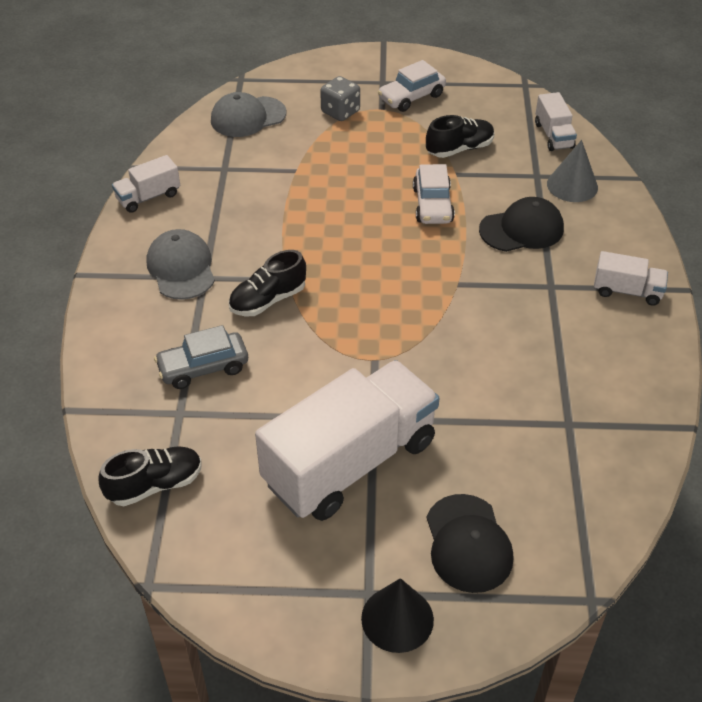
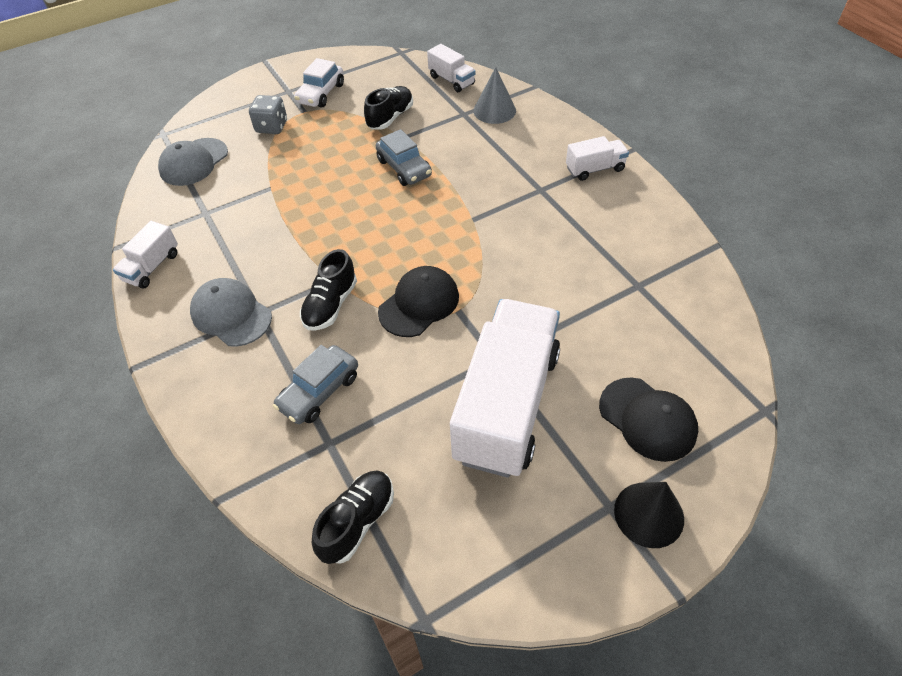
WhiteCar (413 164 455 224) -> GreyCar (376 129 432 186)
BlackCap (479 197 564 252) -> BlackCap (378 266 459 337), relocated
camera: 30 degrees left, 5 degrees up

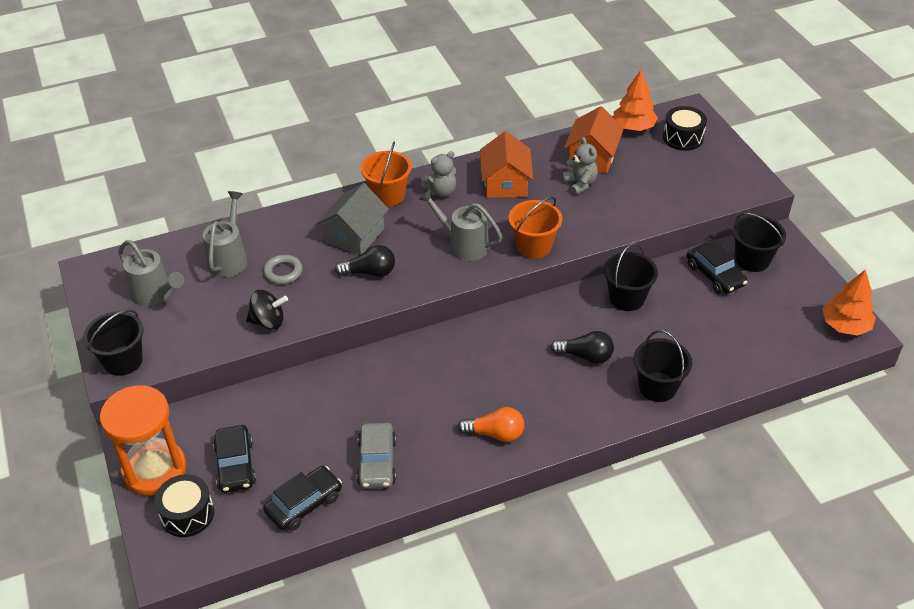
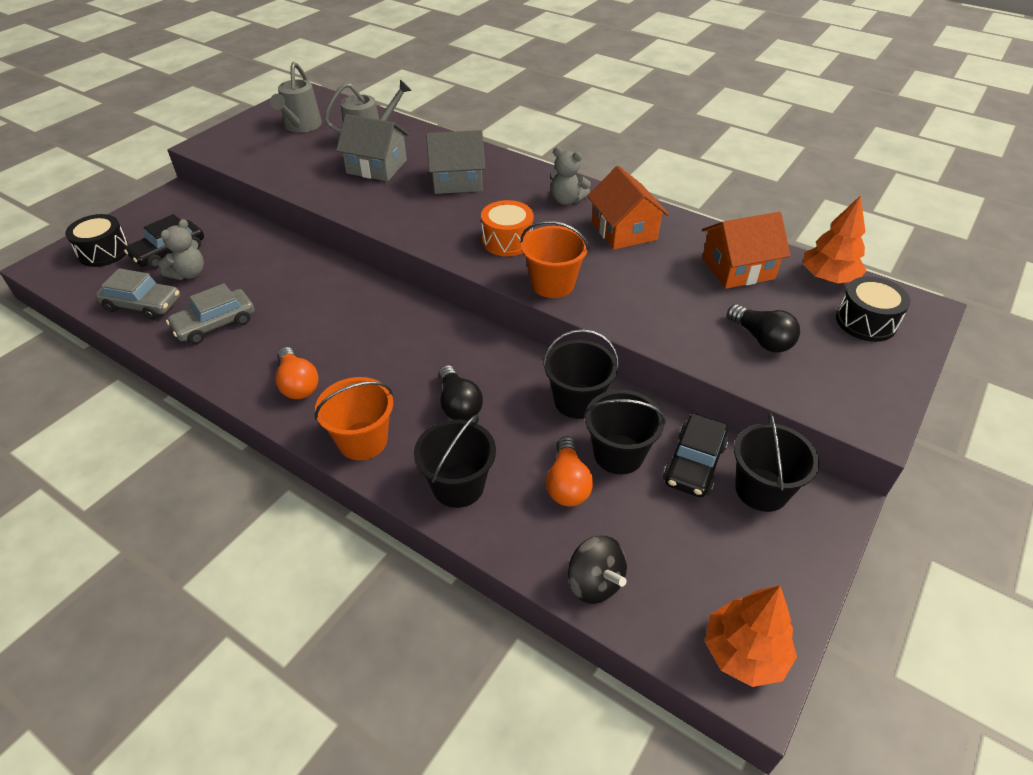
BlackBucket (83 309 144 376) -> BlackBucket (584 390 666 474), relocated
OrangeHourglass (100 385 186 496) -> none
BlackSpinningTop (246 290 288 330) -> BlackSpinningTop (568 536 627 604), relocated
GreyRing (263 255 303 284) -> GreyHouse (336 114 409 181)
BlackCar (263 466 342 531) -> GreyCar (95 268 180 320)
BlackLightBulb (335 245 395 277) -> BlackLightBulb (727 304 800 353), relocated
OrangeBucket (361 142 412 206) -> OrangeBucket (315 377 393 460), relocated
GreyWateringCan (418 189 502 261) -> OrangeDrum (481 200 534 256)
OrangeHouse (480 131 533 198) -> OrangeHouse (587 166 669 250), 75 degrees counterclockwise
GreyTeddyBear (562 137 598 195) -> GreyTeddyBear (158 219 204 280), relocated
none -> OrangeLightBulb (546 436 593 506)
camera: 55 degrees right, 0 degrees up

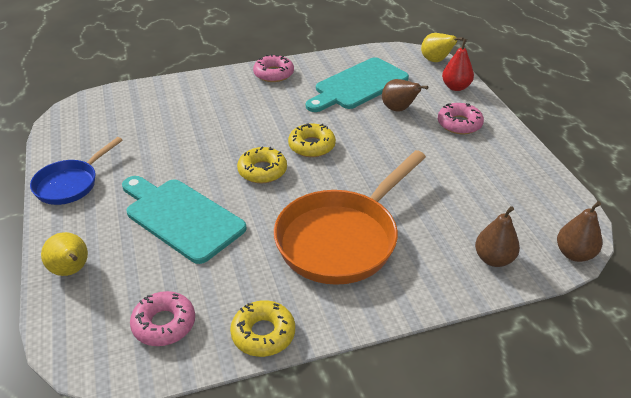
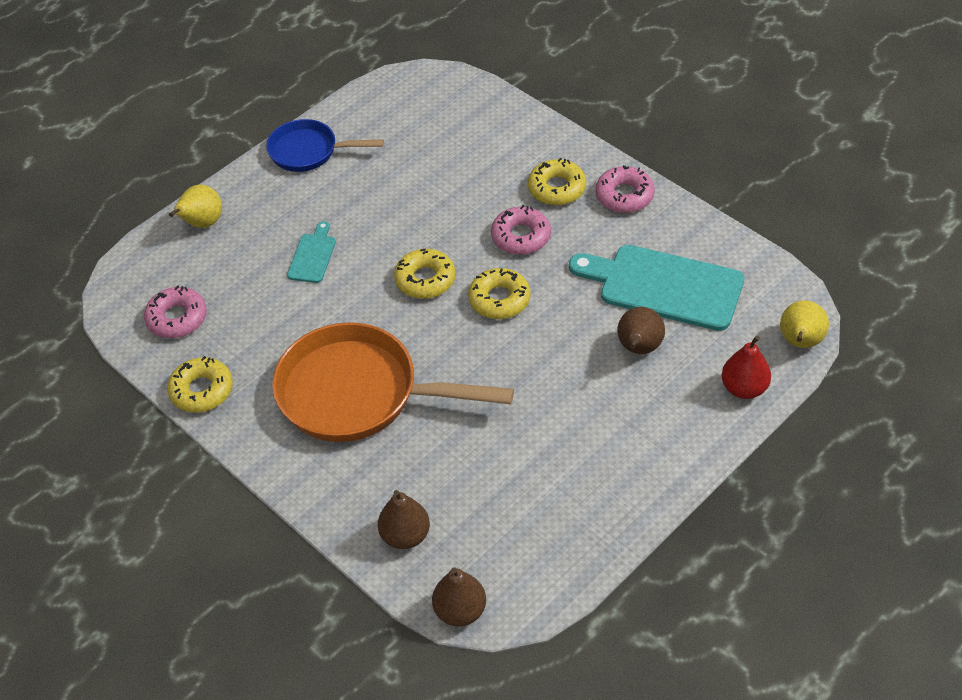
TurquoiseCuttingBoard (122 176 247 264) -> TurquoiseCuttingBoard (287 221 336 283), x0.48
PinkDonut (438 103 484 134) -> PinkDonut (491 205 551 255), relocated
none -> YellowDonut (528 158 586 205)
camera: 65 degrees right, 10 degrees up

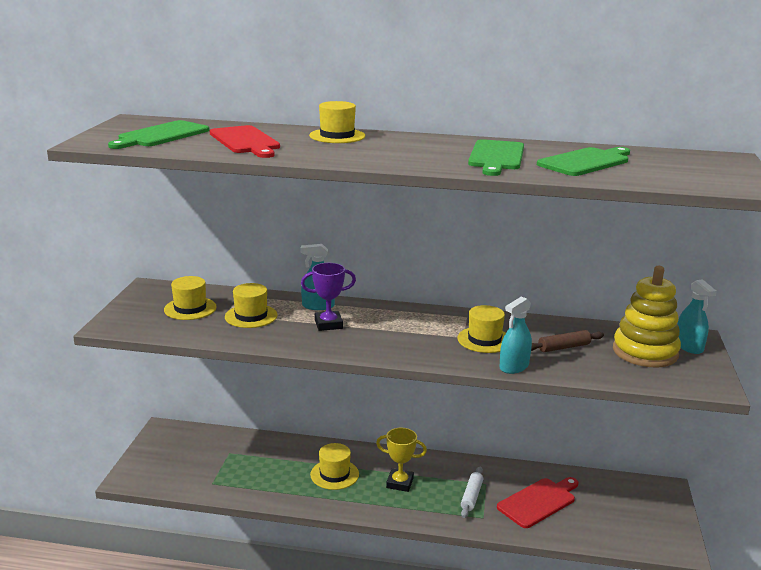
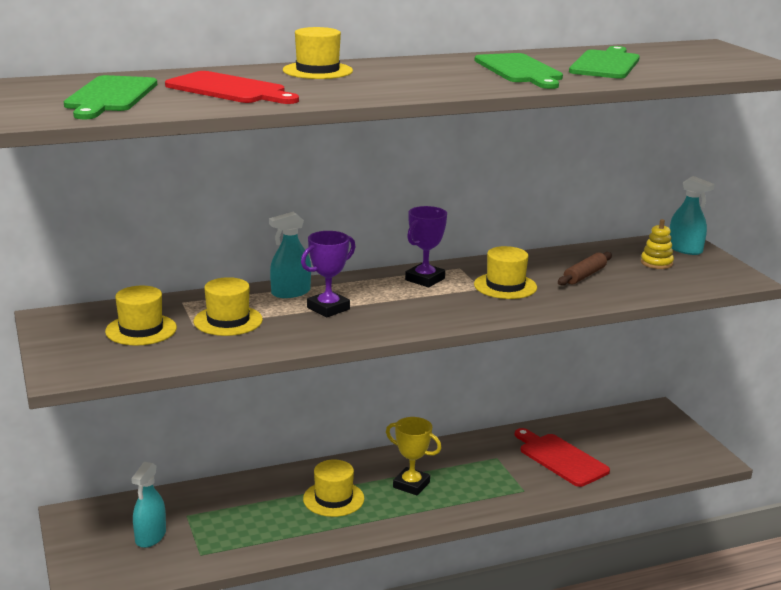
YellowTrophy (376 428 427 492) -> YellowTrophy (386 417 442 495), 45 degrees clockwise
WhiteRollingPin (461 466 483 518) -> none
RedCuttingBoard (497 477 579 528) -> RedCuttingBoard (515 428 610 487), 60 degrees counterclockwise
TurquoiseSprayBottle (499 297 532 374) -> TurquoiseSprayBottle (131 462 166 548), relocated
YellowStackingToy (613 266 681 367) -> YellowStackingToy (641 219 674 269), x0.47
none -> PurpleTrophy (405 206 447 287)
camera: 30 degrees left, 0 degrees up

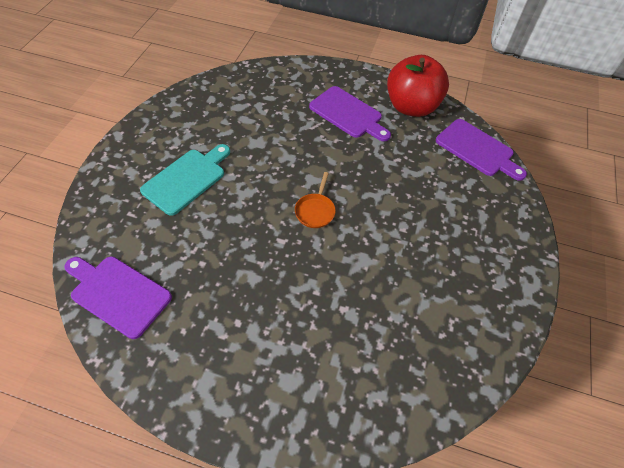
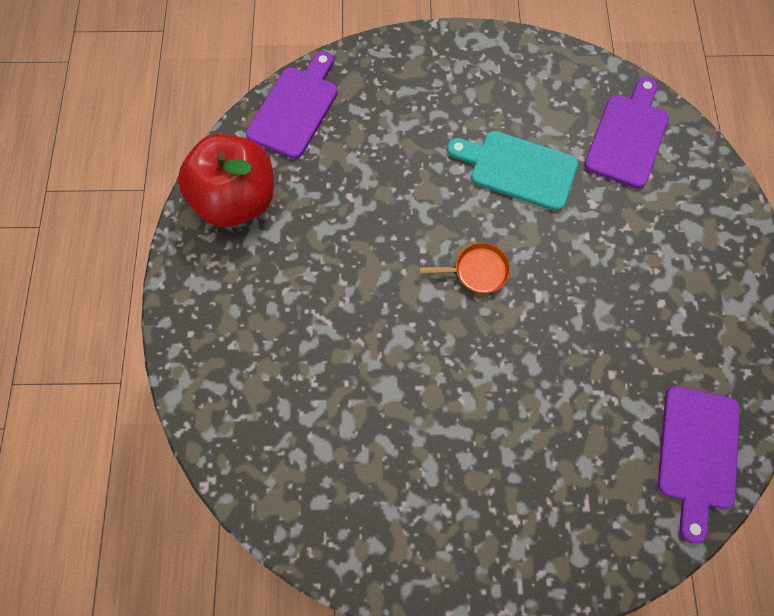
TurquoiseCuttingBoard (140 144 230 216) -> TurquoiseCuttingBoard (447 131 578 211), relocated
PurpleCuttingBoard (309 86 391 141) -> PurpleCuttingBoard (584 77 669 189), relocated
camera: 105 degrees left, 15 degrees up

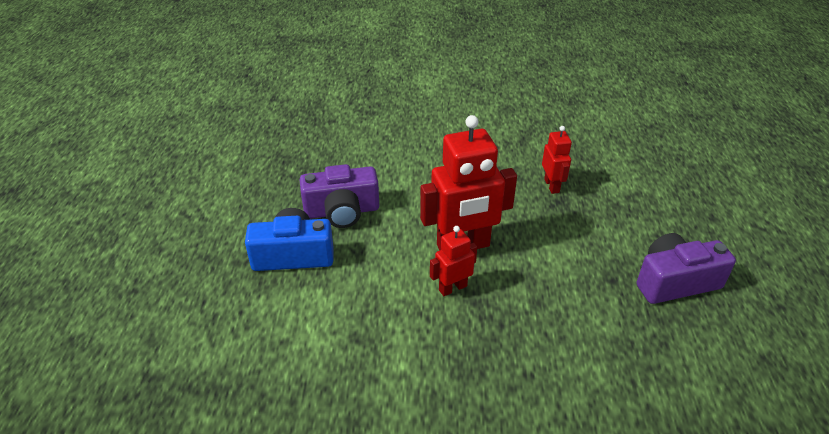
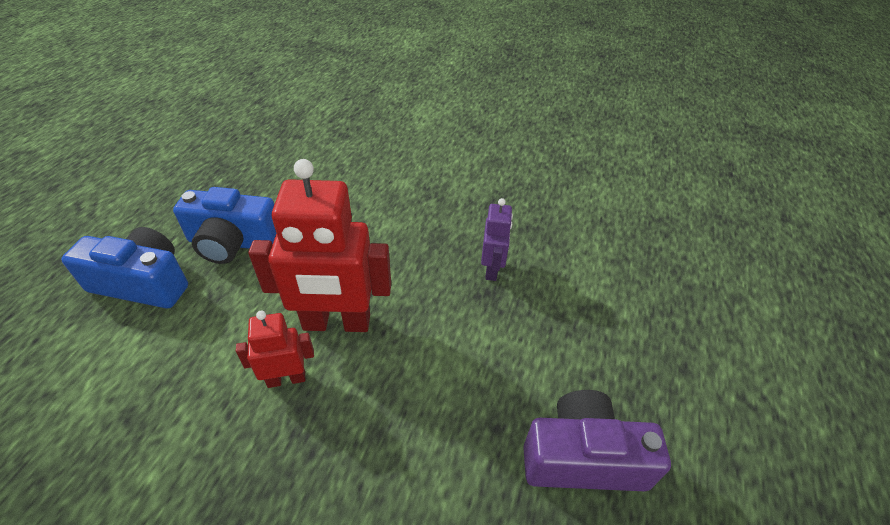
PurpleCamera (300 164 379 228) -> BlueCamera (173 187 276 264)
RedRobot (542 126 572 194) -> PurpleRobot (481 198 513 281)
camera: 15 degrees right, 5 degrees up

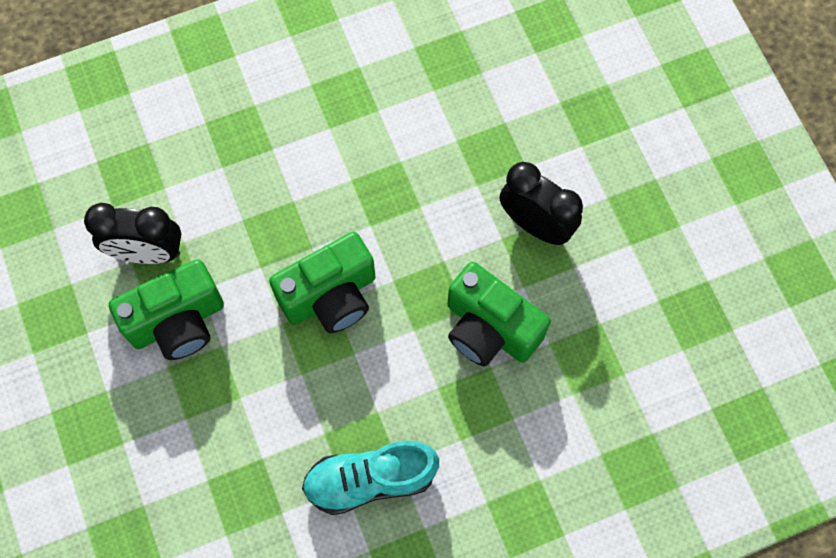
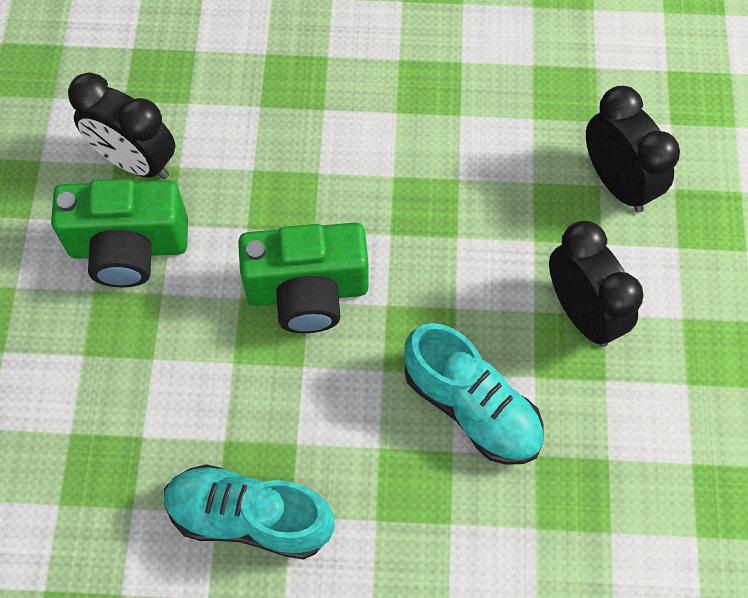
GreenCamera (447 262 551 366) -> TurquoiseShoe (404 323 544 465)
none -> BlackClock (586 86 680 213)
camera: 25 degrees right, 5 degrees down

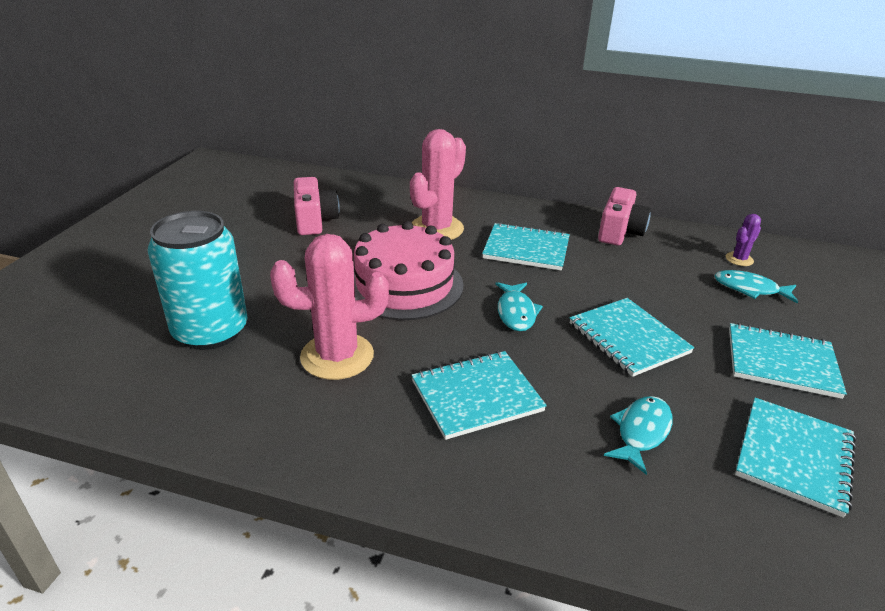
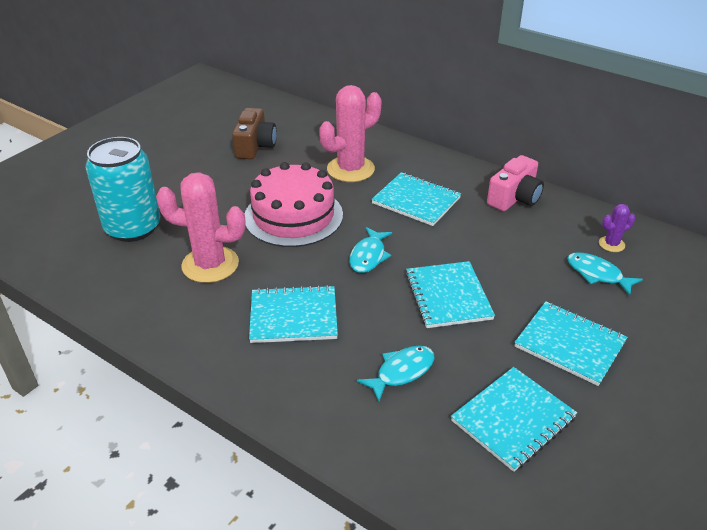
PinkCamera (294 177 340 235) -> BrownCamera (232 108 277 159)
camera: 20 degrees right, 5 degrees up

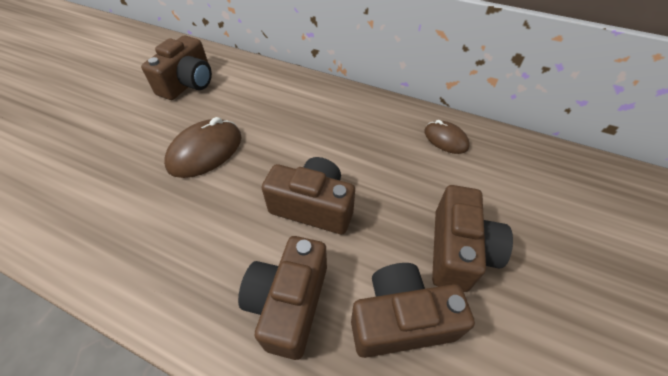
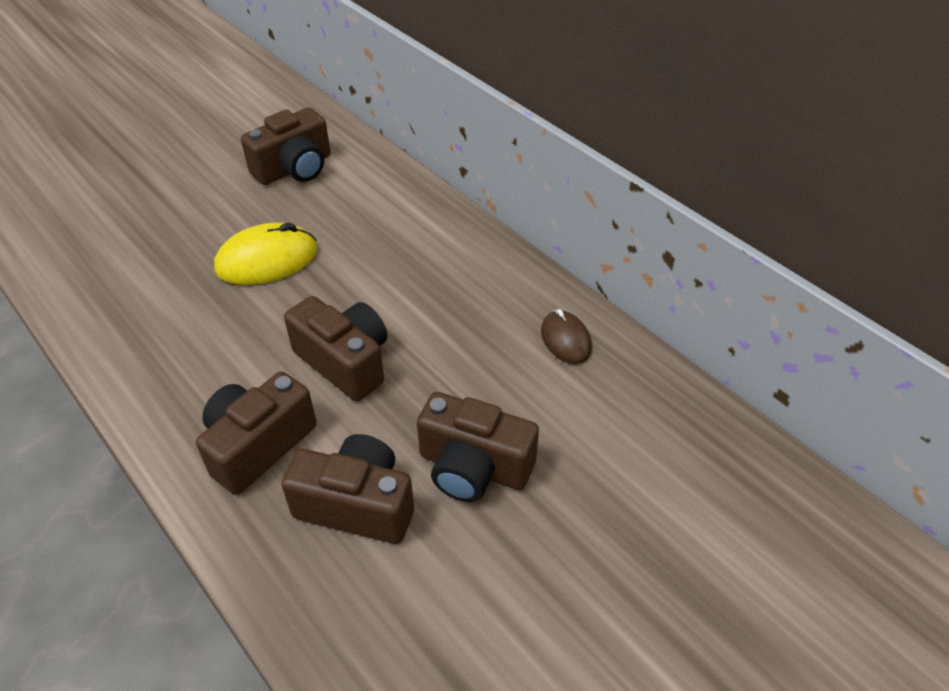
BrownMouse (164 117 242 178) -> YellowMouse (214 223 318 285)
BrownCamera (432 185 513 292) -> BrownCamera (417 392 539 502), 75 degrees clockwise
camera: 25 degrees right, 5 degrees down

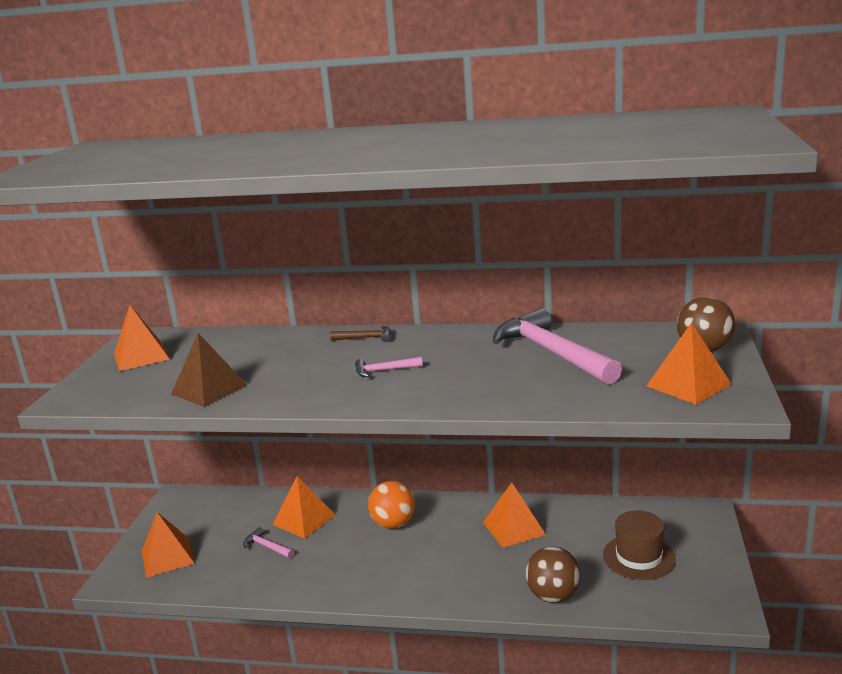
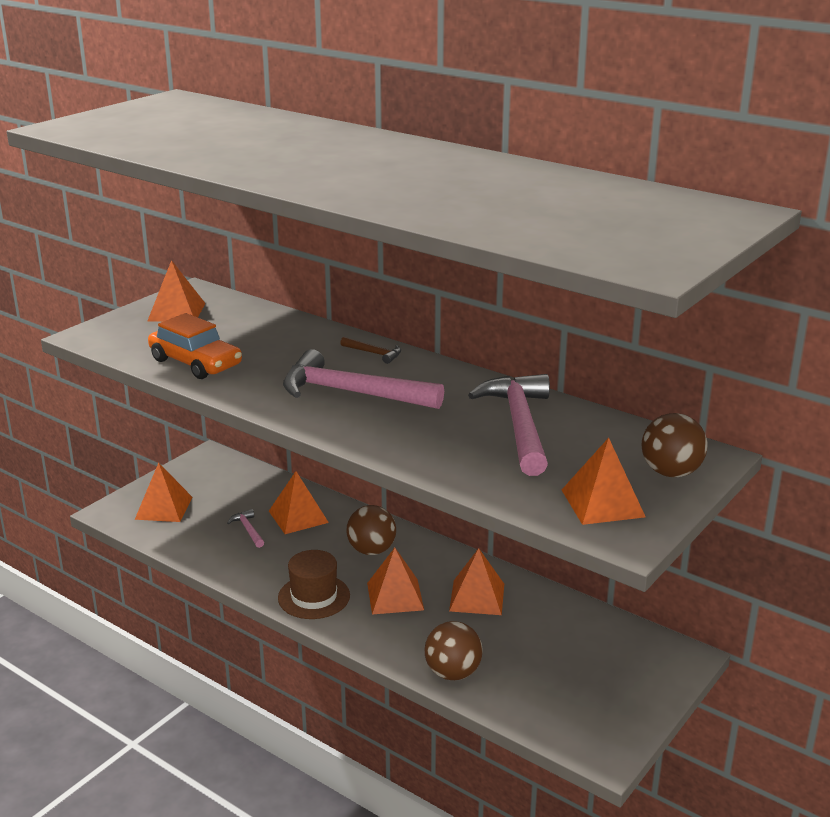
BrownPyramid (171 333 247 407) -> OrangeCar (148 313 242 379)
PinkHammer (355 357 423 377) -> PinkHammer (283 349 444 409), x2.34
OrangeBall (368 481 415 529) -> BrownBall (346 505 396 555)
BrownHat (603 511 676 580) -> BrownHat (278 550 350 619), relocated
none -> OrangePyramid (367 548 424 615)
camera: 25 degrees right, 5 degrees up

